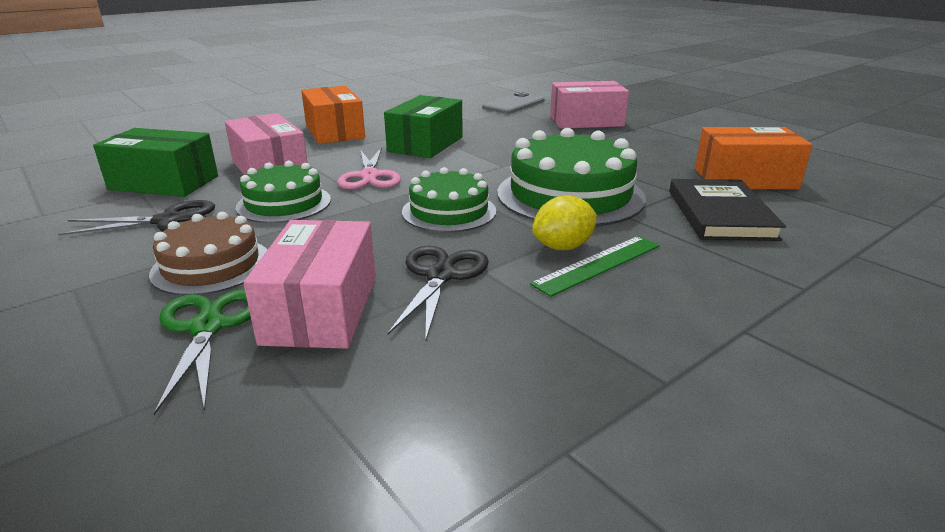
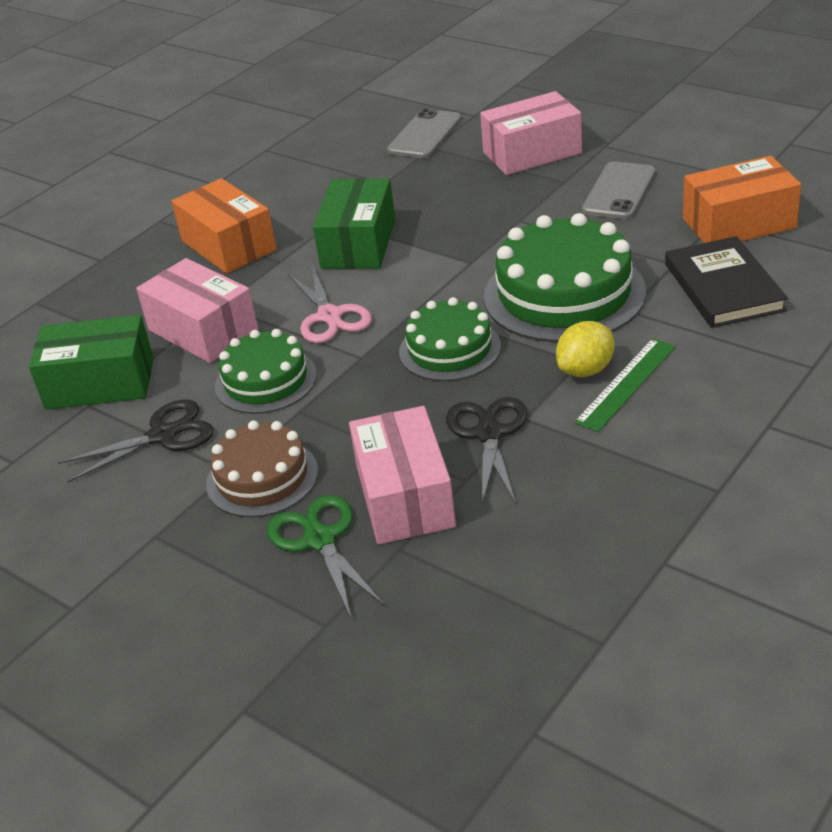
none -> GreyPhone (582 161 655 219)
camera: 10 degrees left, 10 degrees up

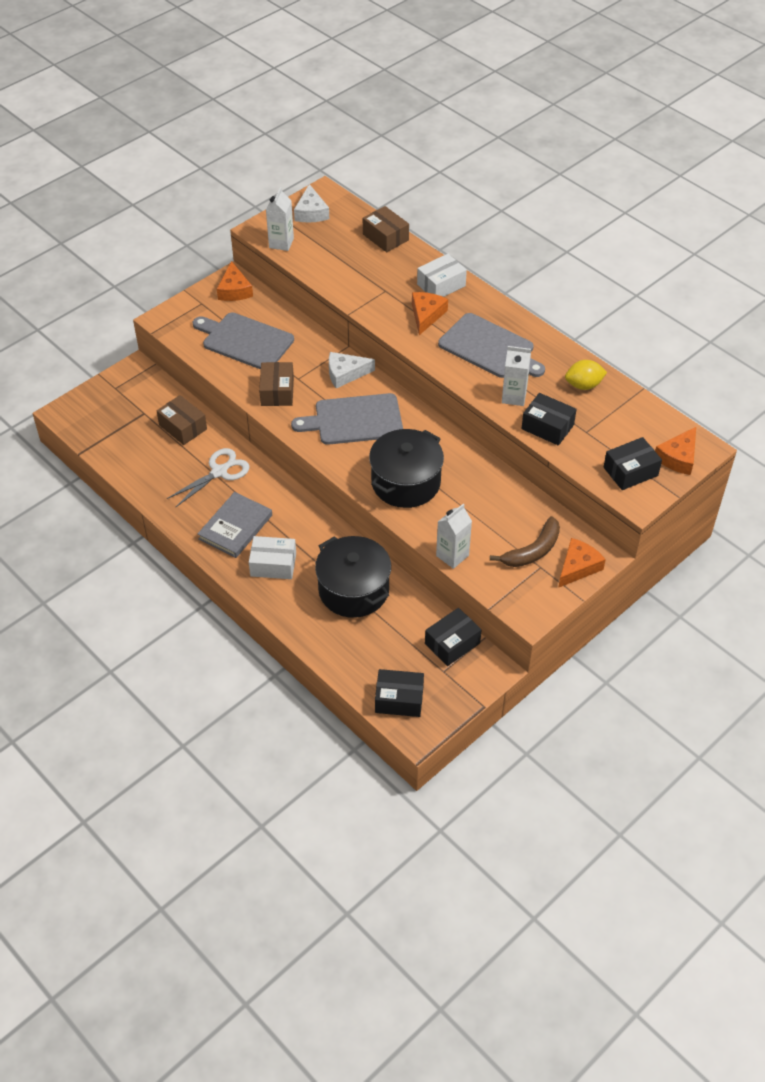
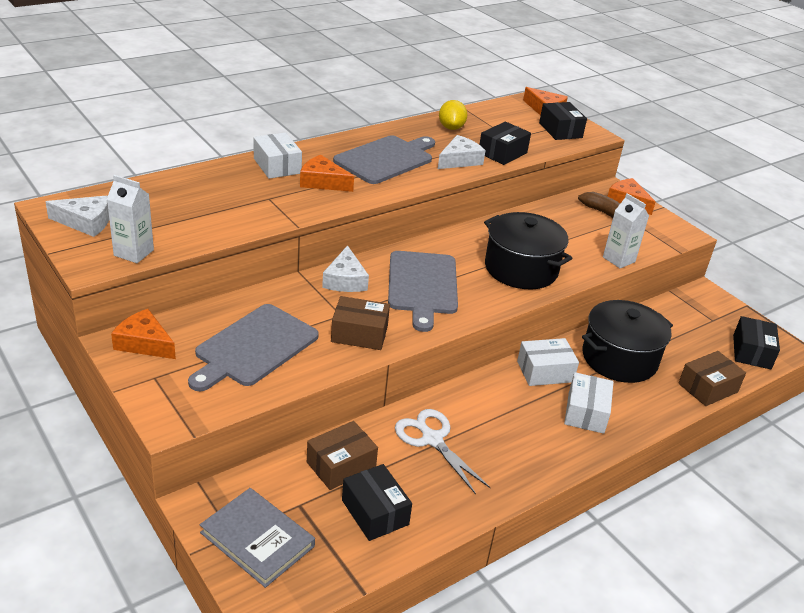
GreyBook (198 492 272 558) -> GreyBook (200 488 315 588), relocated
OrangeCheese (217 261 253 301) -> OrangeCheese (111 309 176 359), 150 degrees counterclockwise
BrownBox (363 206 409 252) -> BrownBox (678 351 746 406), relocated
BlackBox (425 608 482 666) -> BlackBox (342 464 412 541), relocated
WhiteCarton (502 346 531 406) -> WhiteCheese (438 135 486 169)
none -> WhiteBox (517 338 579 386)
camera: 85 degrees left, 15 degrees down

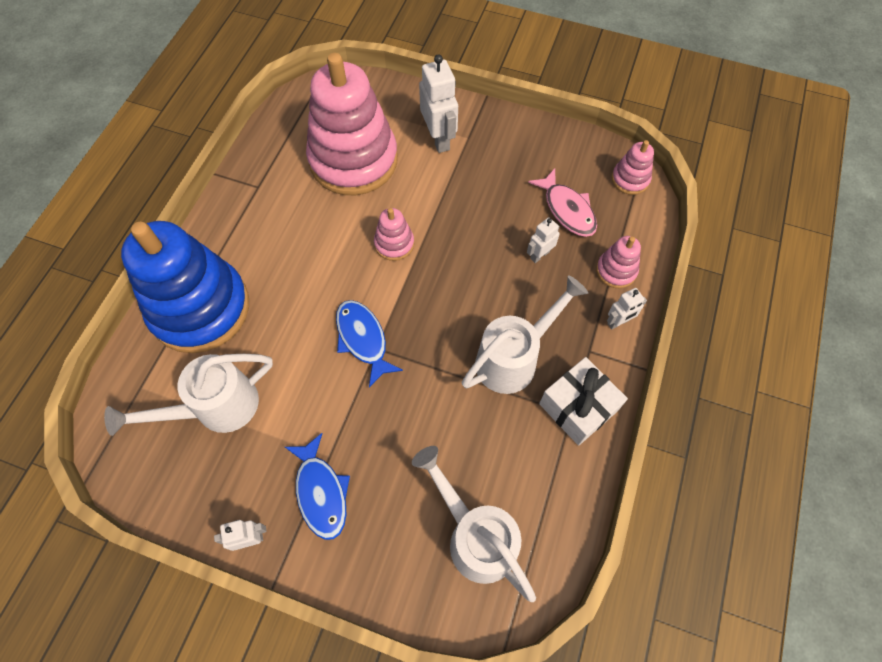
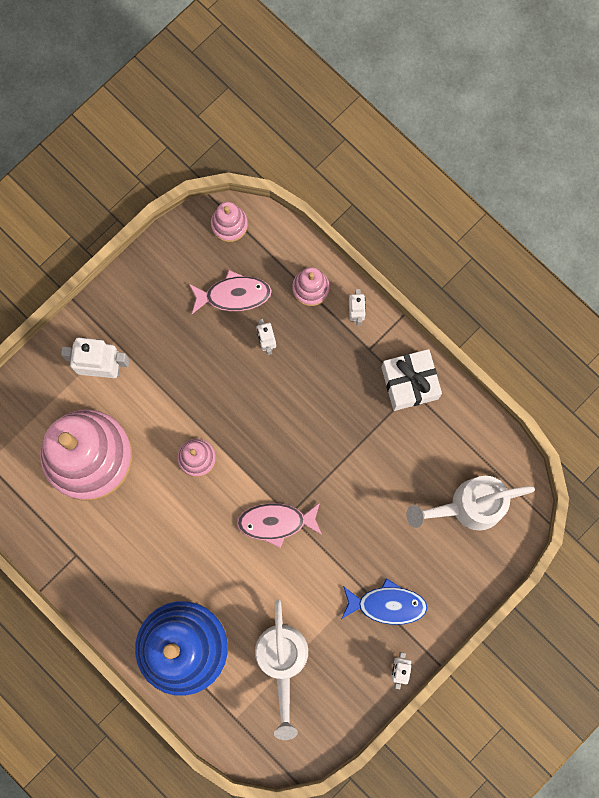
BlueFish (336 300 403 387) -> PinkFish (237 503 322 548)
WhiteWateringCan (462 275 588 394) -> none
camera: 65 degrees left, 15 degrees up

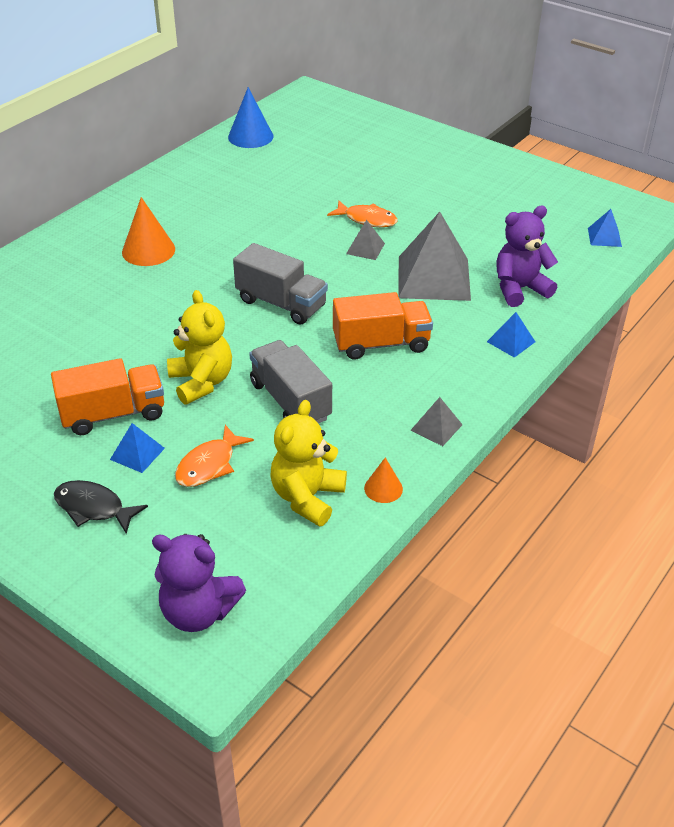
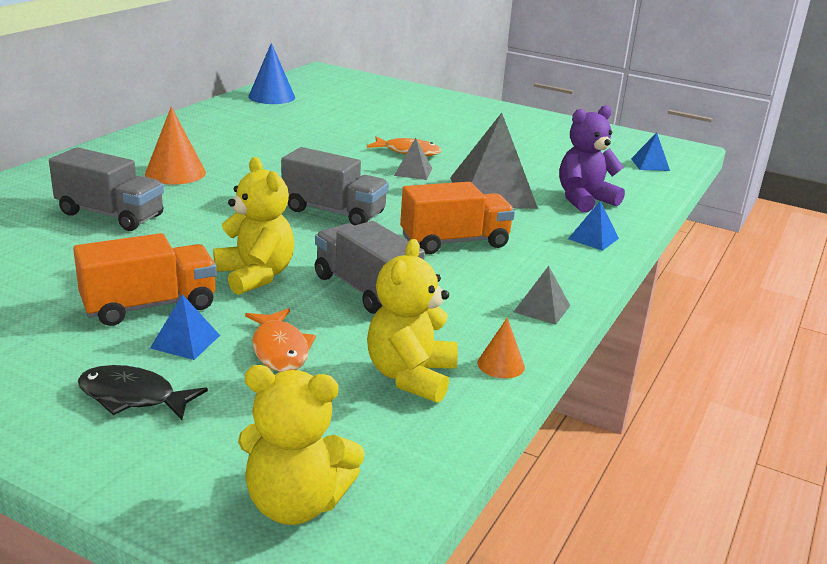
PurpleTeddyBear (152 534 246 632) -> YellowTeddyBear (238 365 365 525)
OrangeFish (175 425 254 487) -> OrangeFish (245 308 316 372), 45 degrees counterclockwise
none -> GreyTruck (49 147 164 231)
camera: 10 degrees left, 15 degrees down

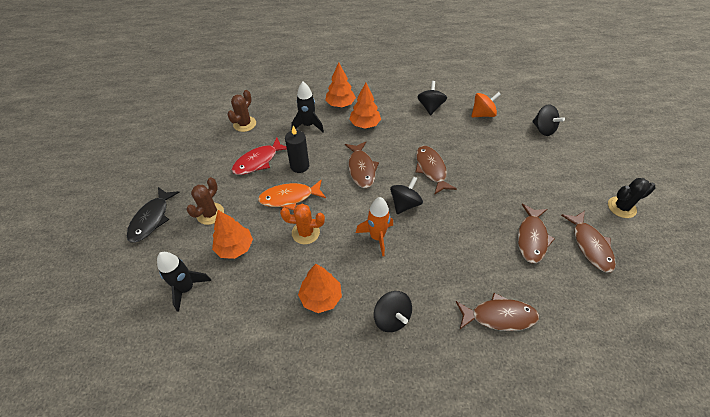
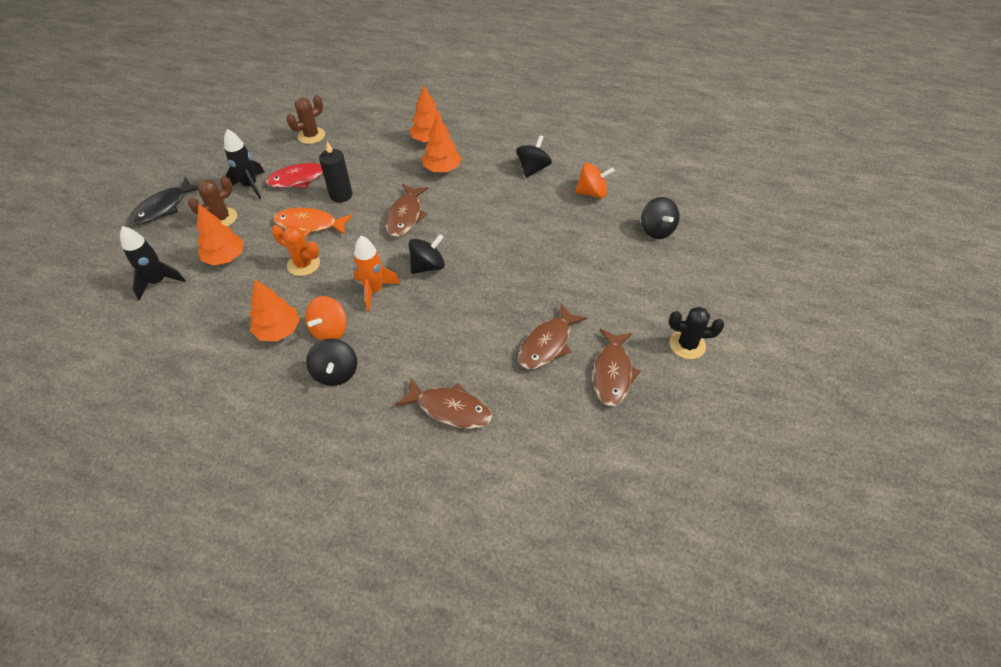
BlackRocket (291 82 324 132) -> BlackRocket (224 129 265 199), relocated
BrownFish (416 146 457 195) -> none
none -> OrangeSpinningTop (305 296 347 340)
camera: 20 degrees right, 0 degrees up

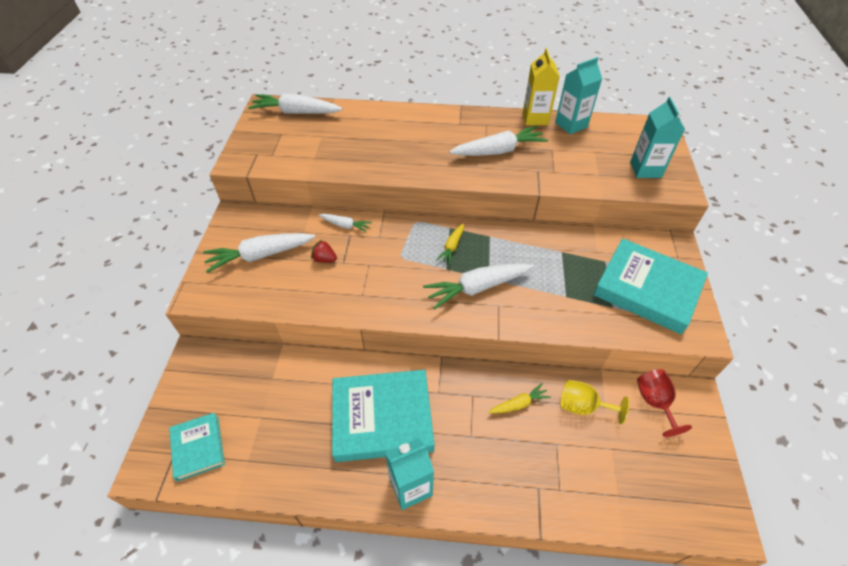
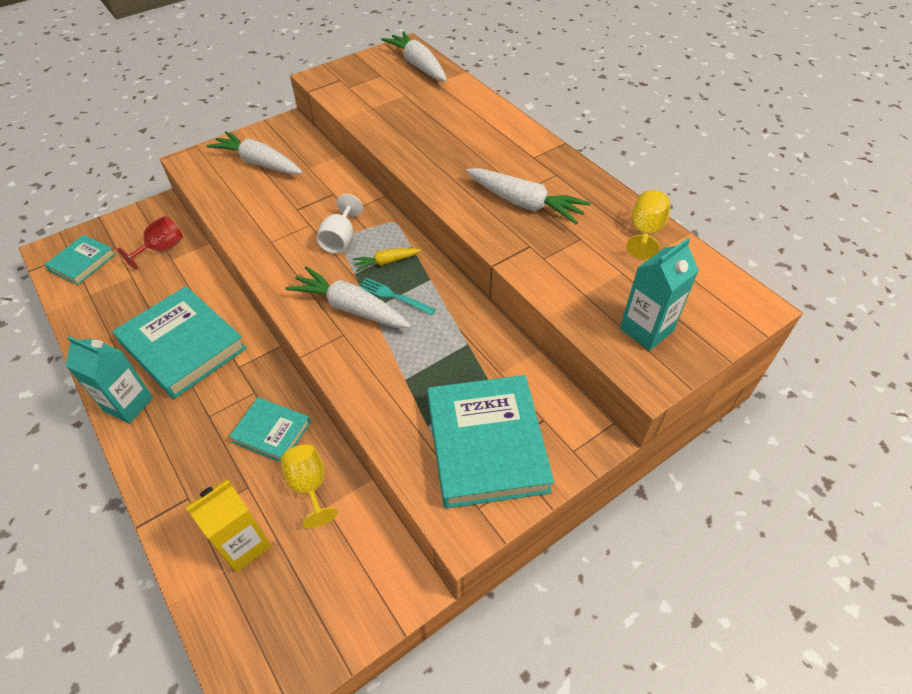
RedStrawberry (311 240 337 262) -> none
WhiteCarrot (319 214 372 233) -> none
YellowCarrot (488 383 551 414) -> TurquoiseBook (229 397 311 462)
YellowCarton (523 48 560 125) -> YellowCarton (186 479 271 572), relocated
TurquoiseCarton (555 57 602 134) -> YellowGoblet (626 190 670 259)
RedGoblet (637 369 692 437) -> RedGoblet (117 216 183 270), relocated
none -> WhiteGoblet (316 194 363 254)
none -> TurquoiseFork (359 278 436 315)
camera: 50 degrees right, 0 degrees up

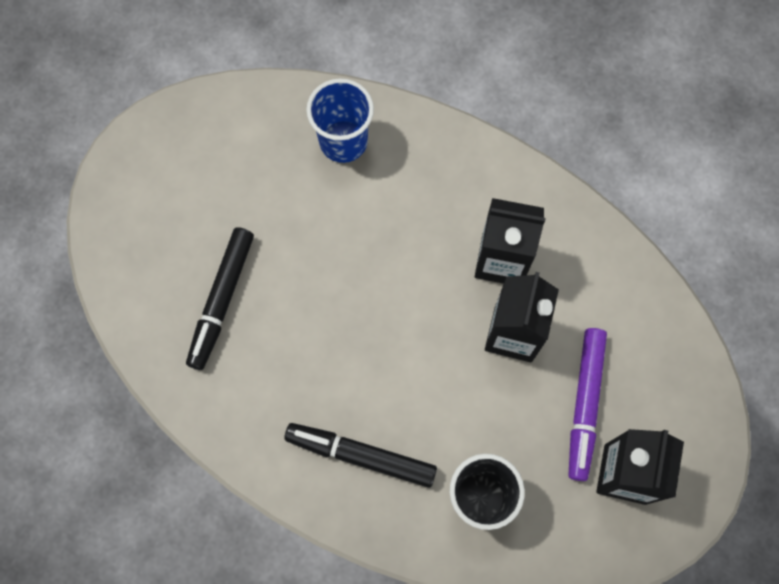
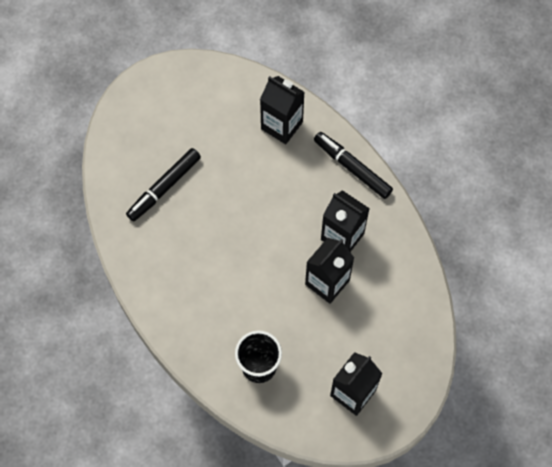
BlackMarker (284 423 437 488) -> BlackMarker (314 132 393 199), relocated
BlueCup (306 78 374 163) -> BlackCarton (260 76 305 144)
PurpleMarker (569 328 607 481) -> none
camera: 25 degrees right, 5 degrees down

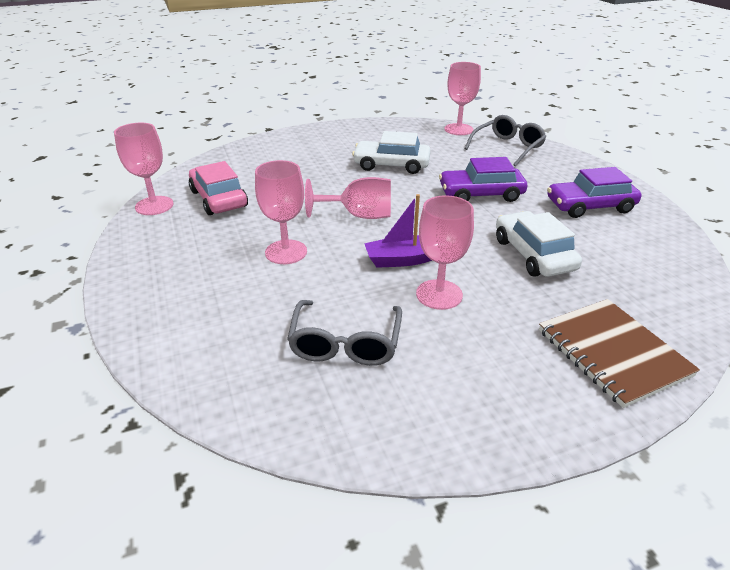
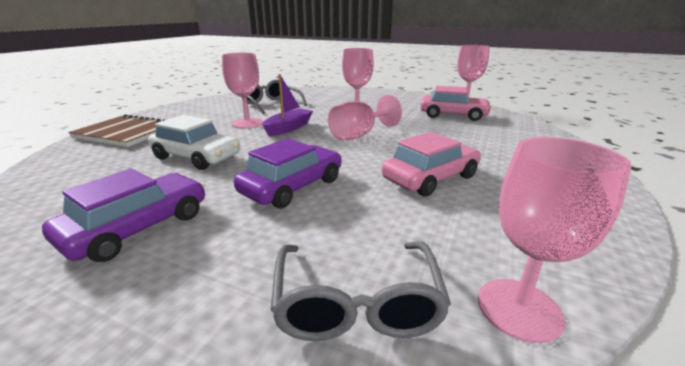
WhiteCar (352 131 431 174) -> PinkCar (382 132 481 197)
camera: 135 degrees right, 10 degrees down

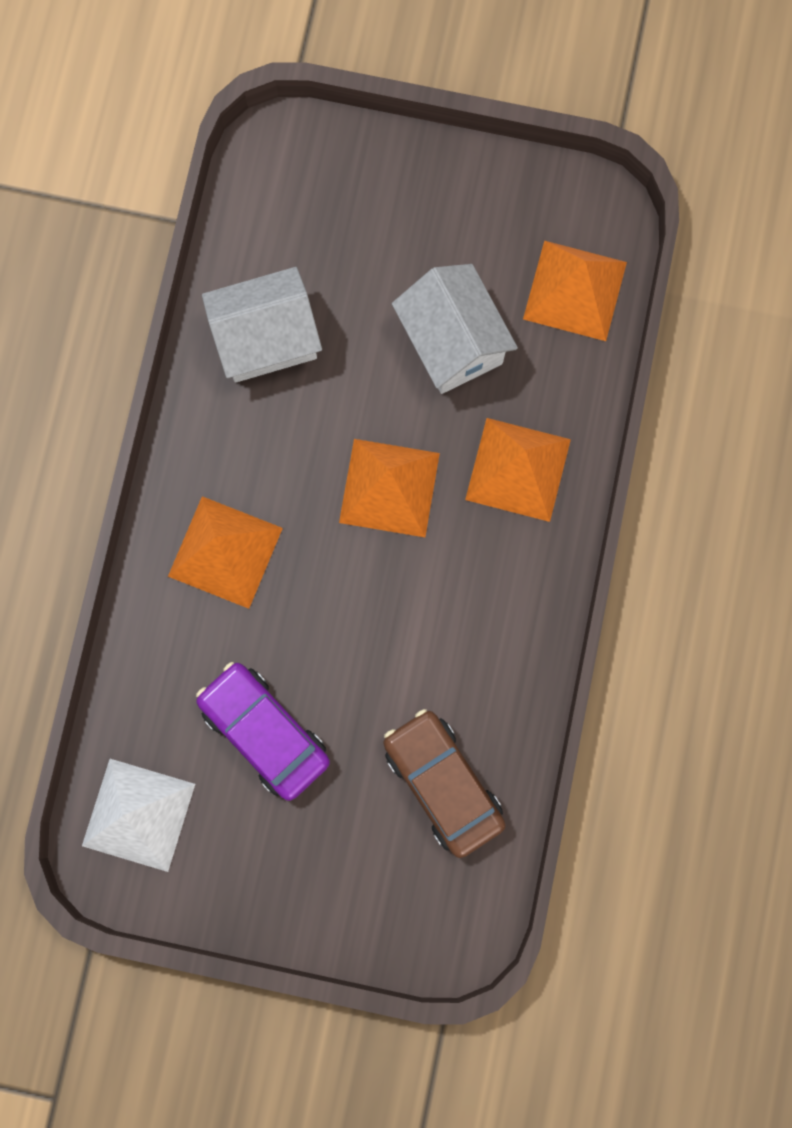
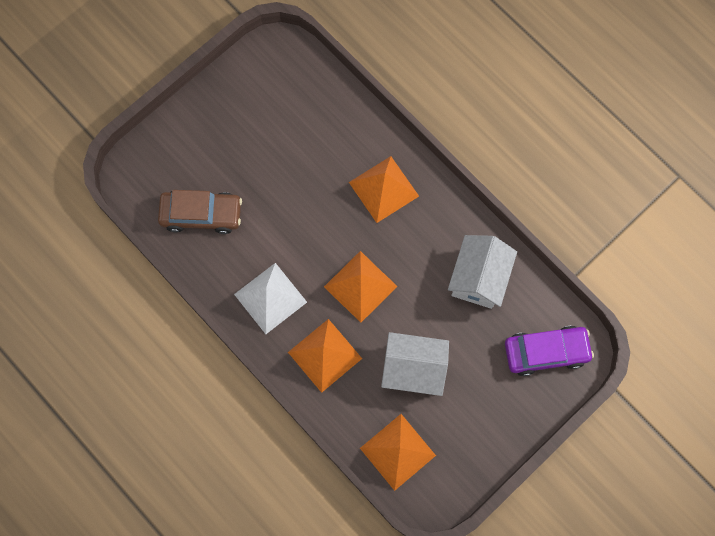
WhitePyramid (82 759 195 872) -> WhitePyramid (234 263 307 334), relocated
PurpleCar (196 662 330 801) -> PurpleCar (505 326 594 376), relocated
camera: 125 degrees right, 5 degrees down

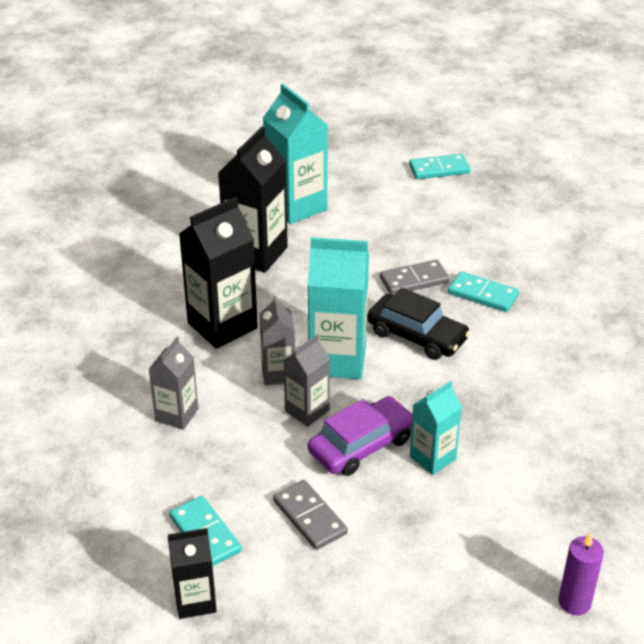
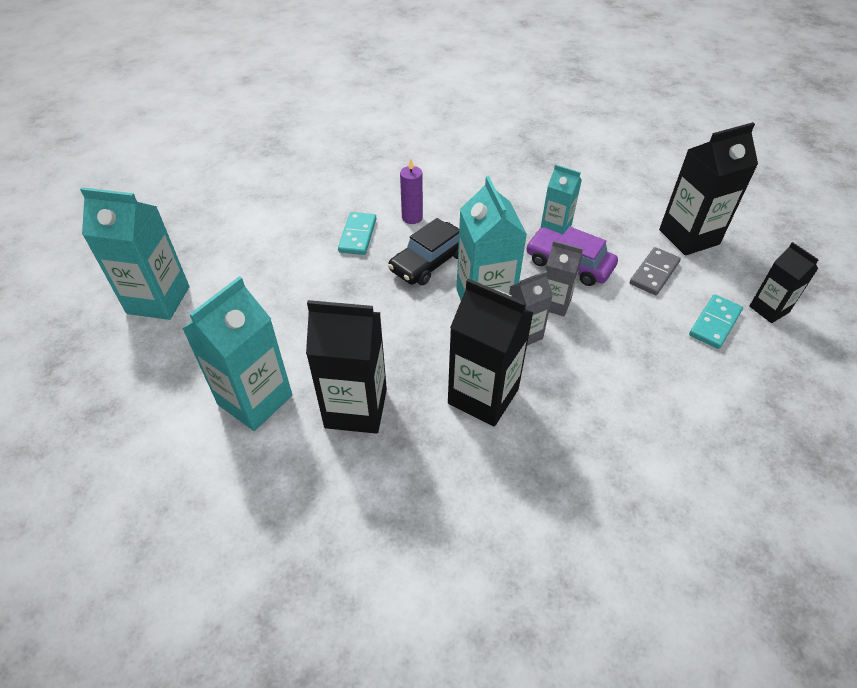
GreyCarton (148 337 198 430) -> none
BlackCar (367 288 470 360) -> BlackCar (388 218 459 285), 150 degrees counterclockwise
GreyDomino (380 260 450 295) -> none
TurquoiseDomino (409 154 470 179) -> TurquoiseCarton (80 187 189 320)
PurpleCandle (559 533 604 615) -> PurpleCandle (400 159 423 224), relocated
none -> BlackCarton (659 122 758 256)
camera: 110 degrees left, 10 degrees up

